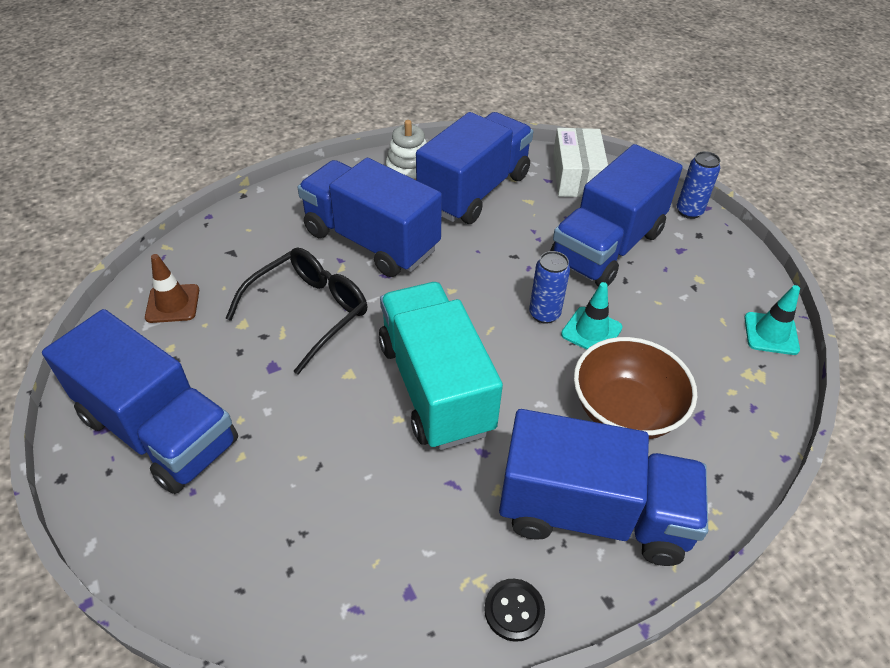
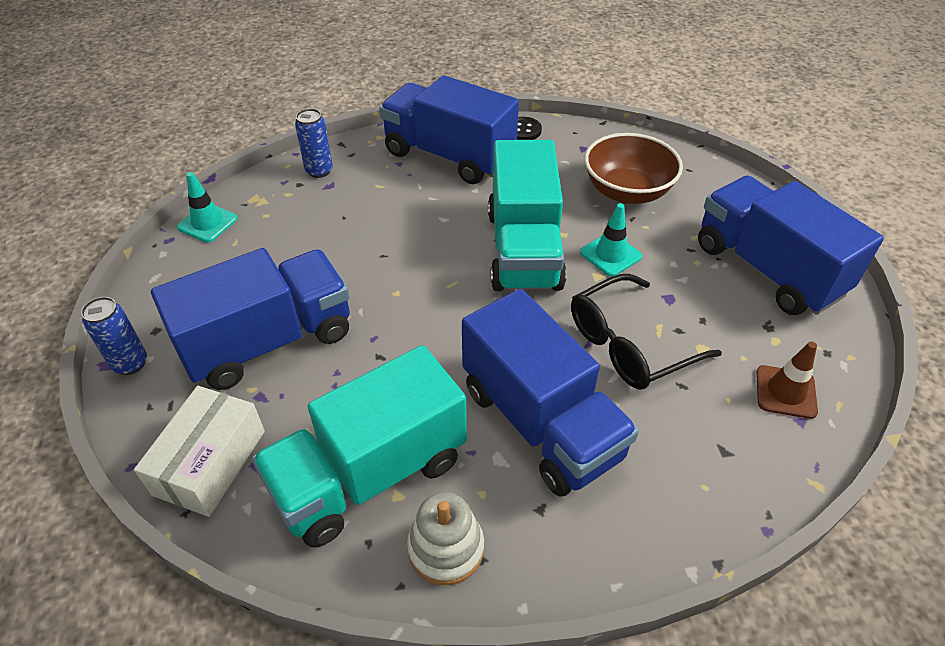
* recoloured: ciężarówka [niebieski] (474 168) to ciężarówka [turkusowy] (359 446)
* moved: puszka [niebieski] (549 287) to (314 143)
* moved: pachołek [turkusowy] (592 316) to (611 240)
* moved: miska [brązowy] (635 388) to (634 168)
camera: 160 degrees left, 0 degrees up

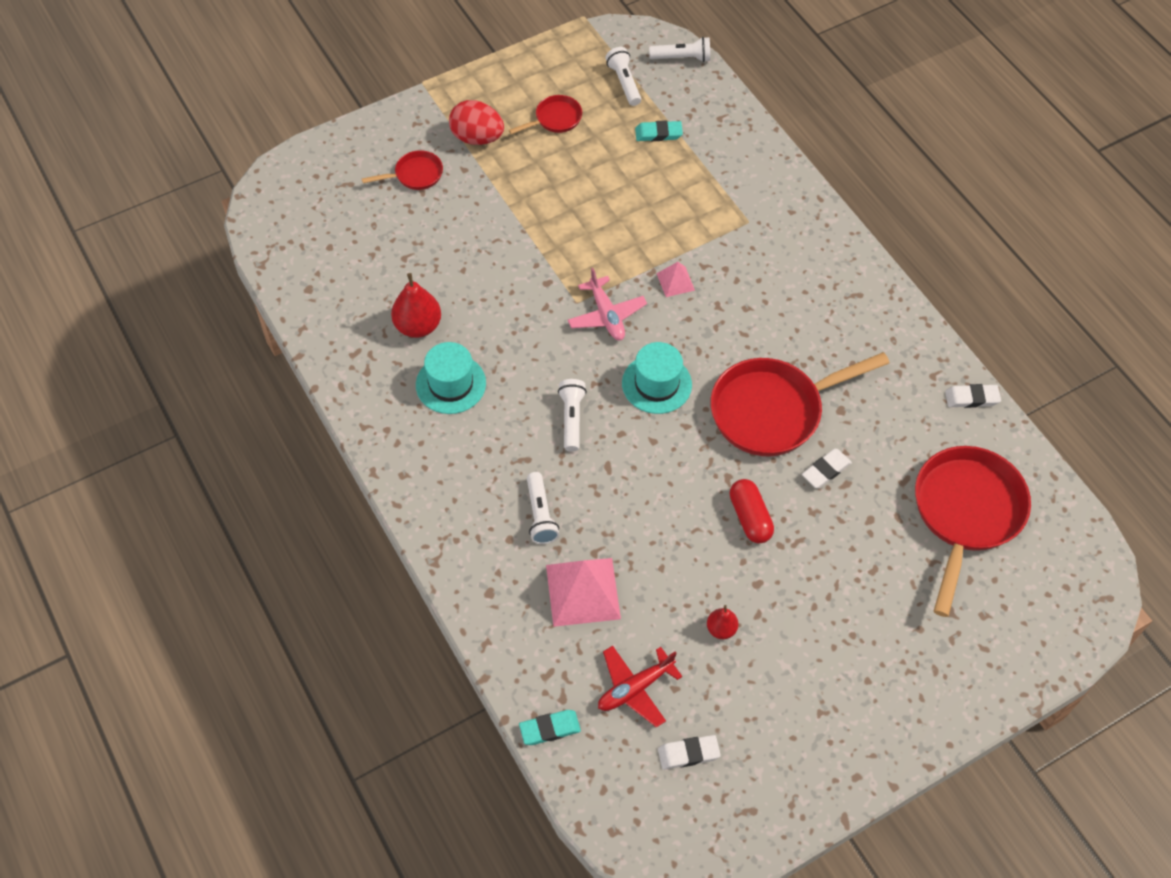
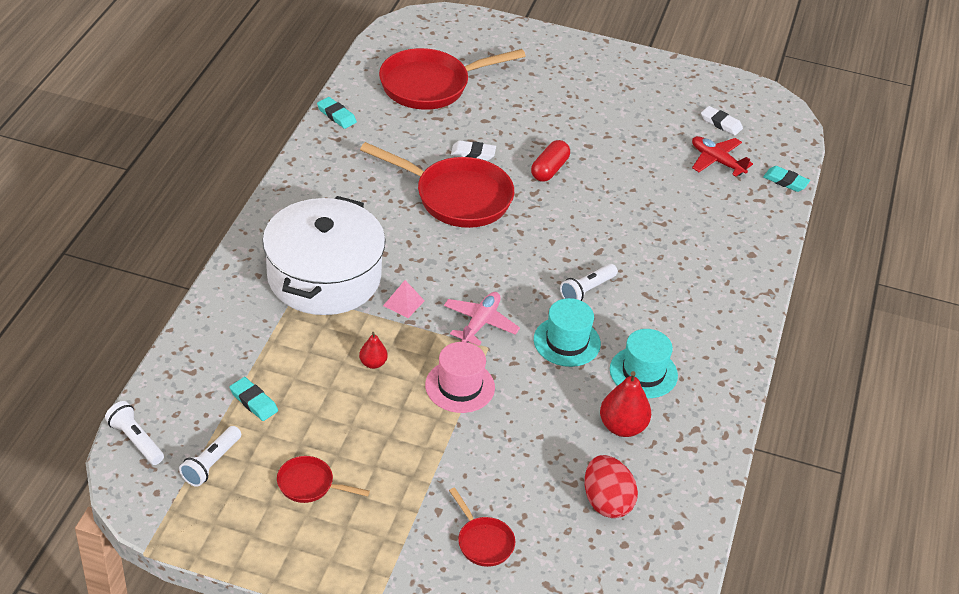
* moved: jajko [czerwony] (476 122) to (611 486)
* turned: patelnia [czerwony] (402 170) = (482 527) 150 degrees counterclockwise
* moved: kapelusz [turkusowy] (657 378) to (567 332)
* recoloured: gumka do mazania [biały] (973 396) to gumka do mazania [turkusowy] (337 113)
* removed: latarka [biały] (543 508)
* removed: piramida [różowy] (583 592)
* moved: gruszka [czerwony] (722 622) to (373 350)
* turned: samolot [czerwony] (640 687) = (722 156) 150 degrees counterclockwise
* added: garnek [biały] (324 255)
* added: kapelusz [różowy] (460 377)
camera: 135 degrees left, 15 degrees down

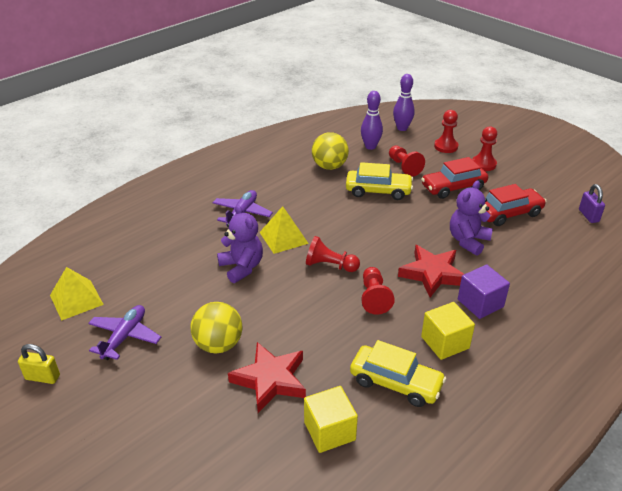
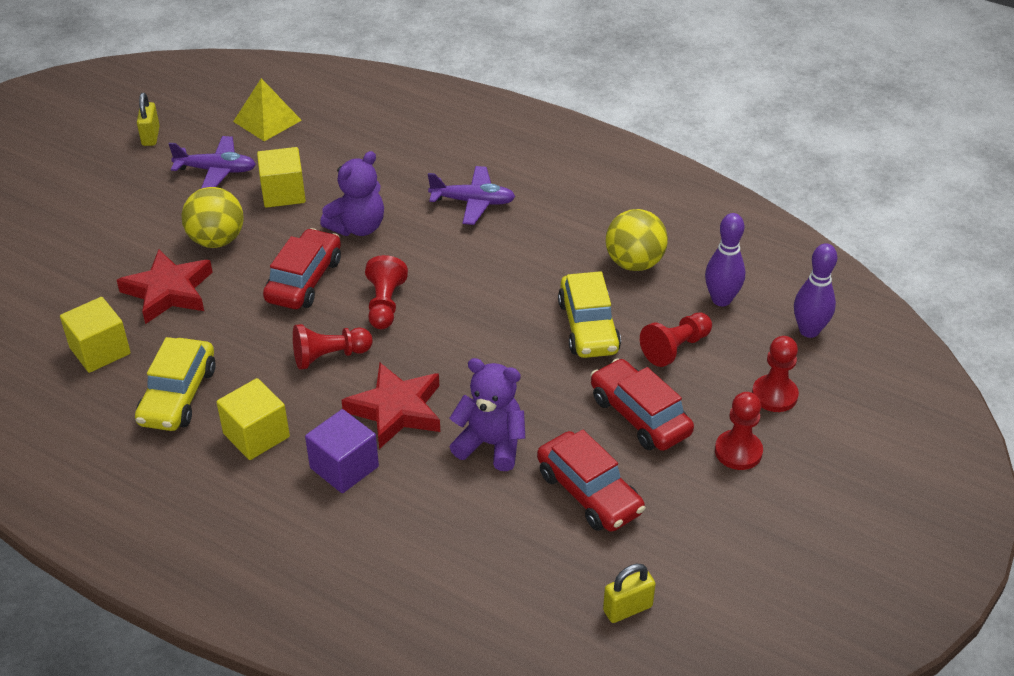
* recoloured: kłódka [fioletowy] (592 203) to kłódka [żółty] (629 593)
* removed: piramida [żółty] (284 230)
* added: sześcian [żółty] (281 177)
* added: samochód [czerwony] (302 268)
camera: 75 degrees right, 5 degrees up

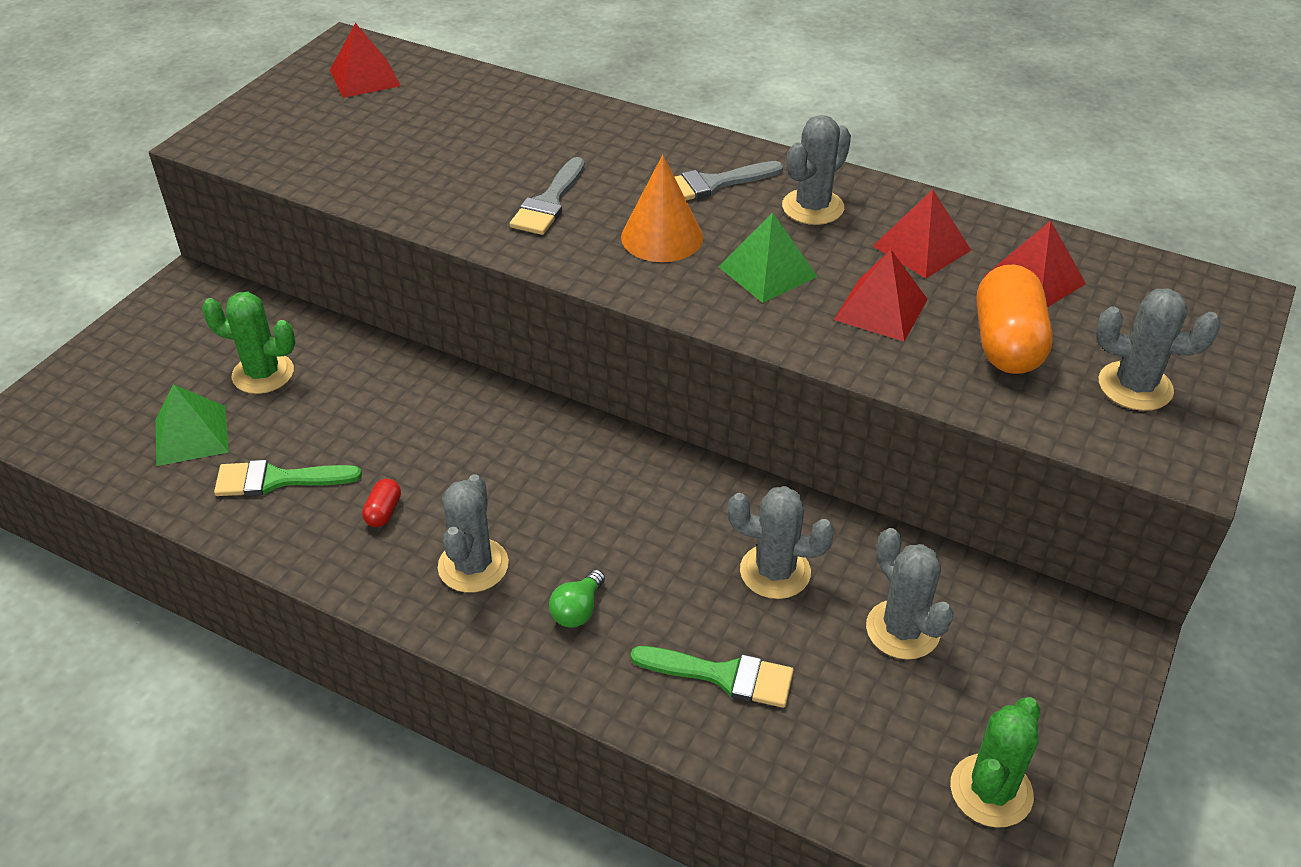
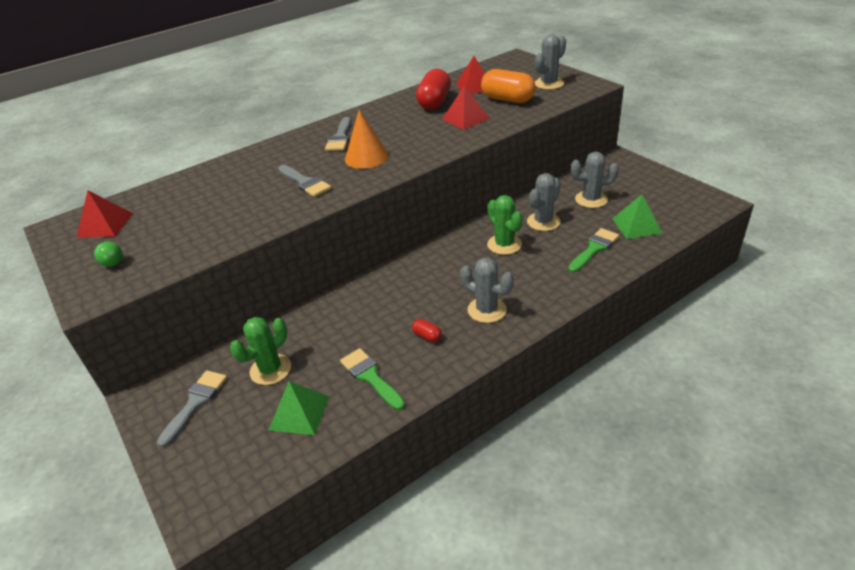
* removed: kaktus [szary] (816 170)
* replaced: piramida [czerwony] (922 233) to kapsułka [czerwony] (433 89)
* moved: piramida [zielony] (768 257) to (637 217)
* turned: pędzel [zielony] (288 478) = (372 379) 120 degrees clockwise
* moved: żarówka [zielony] (577 598) to (108 254)
* moved: kaktus [zielony] (995 762) to (505 225)
* added: pędzel [szary] (192 409)
camera: 60 degrees left, 5 degrees down

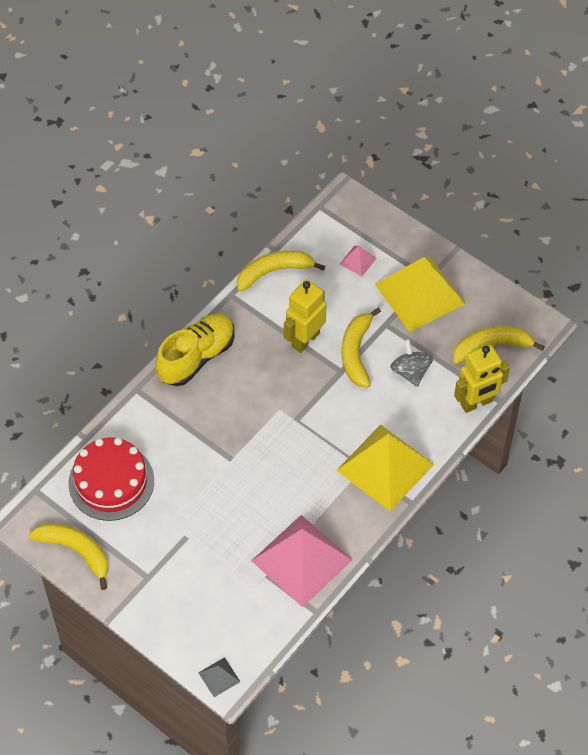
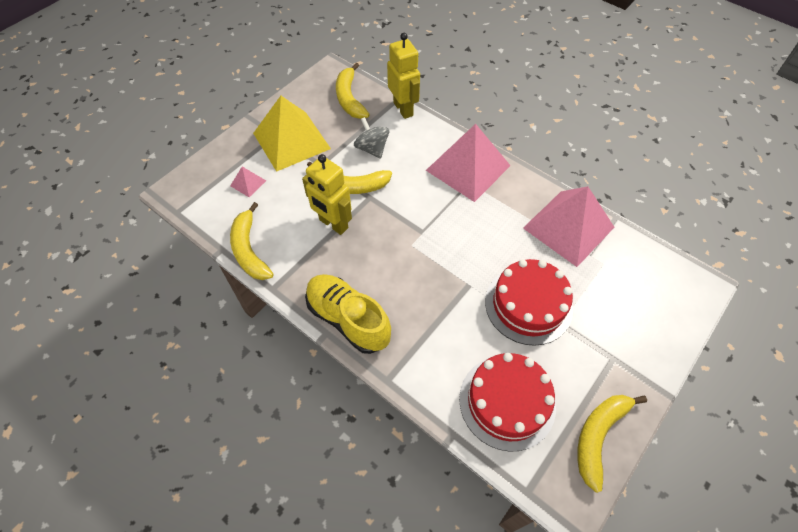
* turned: bączek [szary] (411 363) = (371 138) 75 degrees clockwise
* recoloured: piramida [żółty] (385 467) to piramida [różowy] (468 163)
* removed: piramida [szary] (219 677)
* added: tort [czerwony] (529 302)
camera: 90 degrees left, 0 degrees up

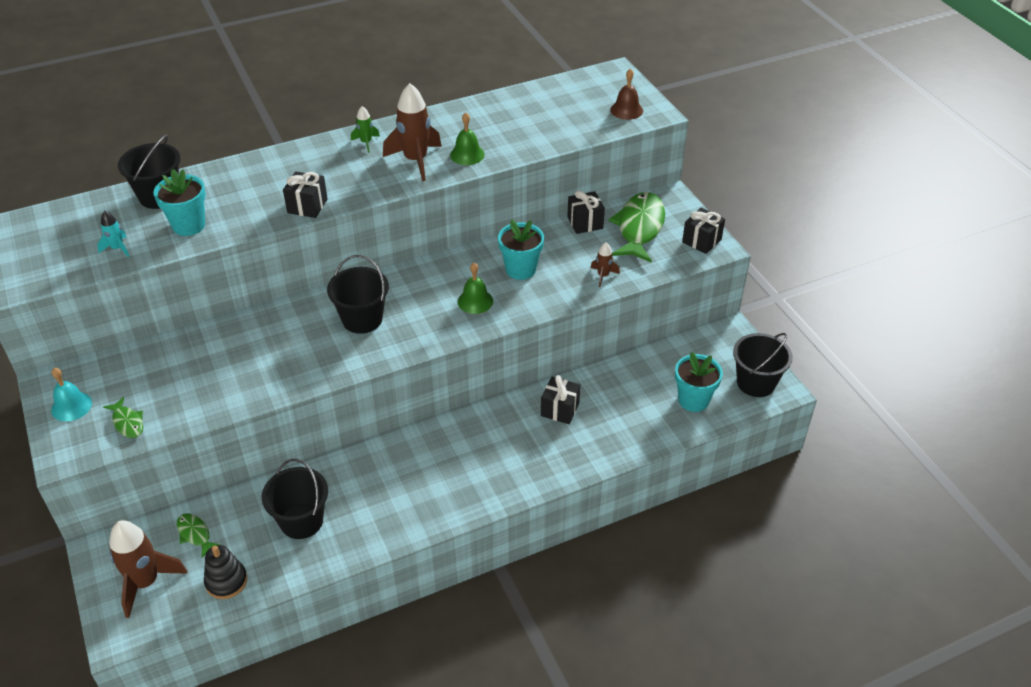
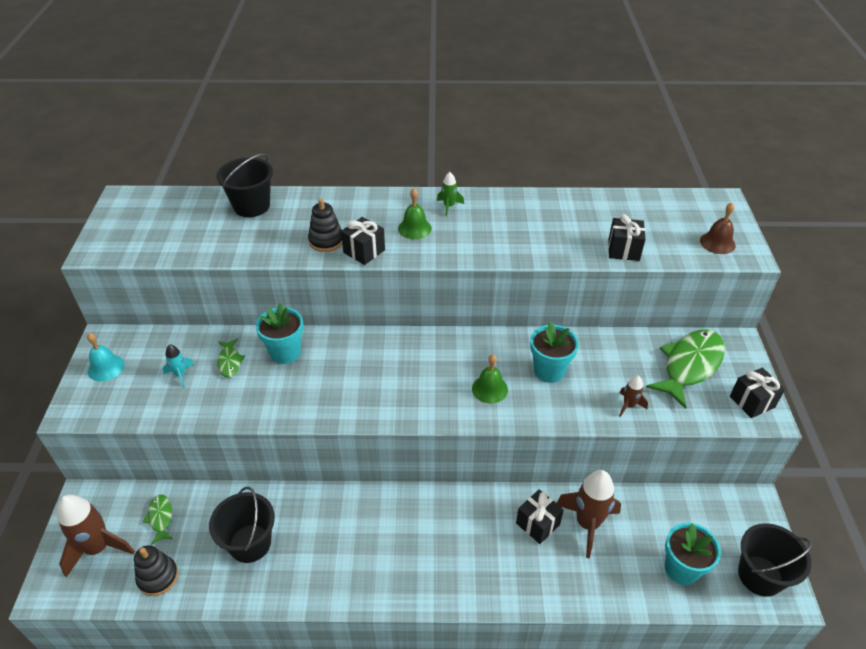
* moved: rakieta [brązowy] (412 132) to (589 514)
* moved: dzwonek [zielony] (467 139) to (415 213)
* moved: doniczka [turkusowy] (179 202) to (279 333)
* moved: prezent [czarny] (586 212) to (627 237)
* moved: rakieta [turkusowy] (113 234) to (179 366)
* removed: wiadro [czarny] (358 294)
* moved: ryba [zielony] (123 417) to (231 357)
* added: zabawka nakładanka [czarny] (325 225)
camera: 25 degrees right, 0 degrees up

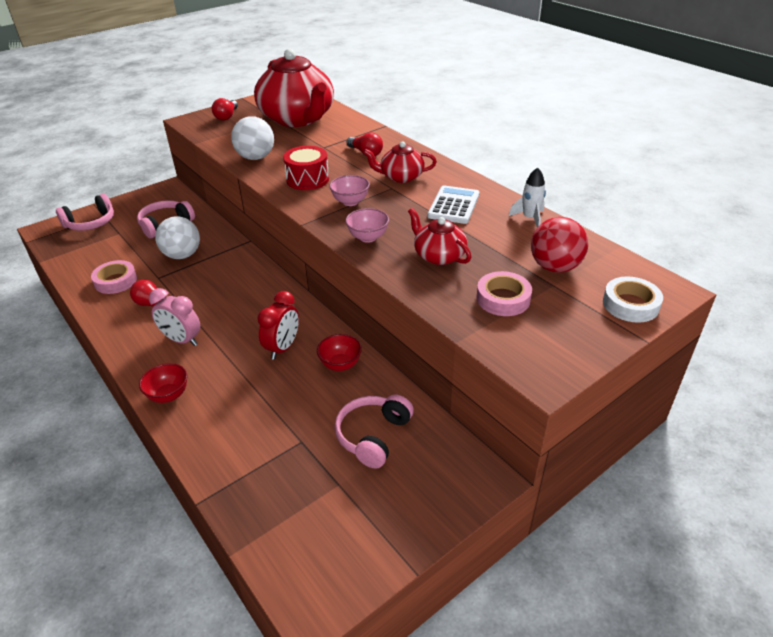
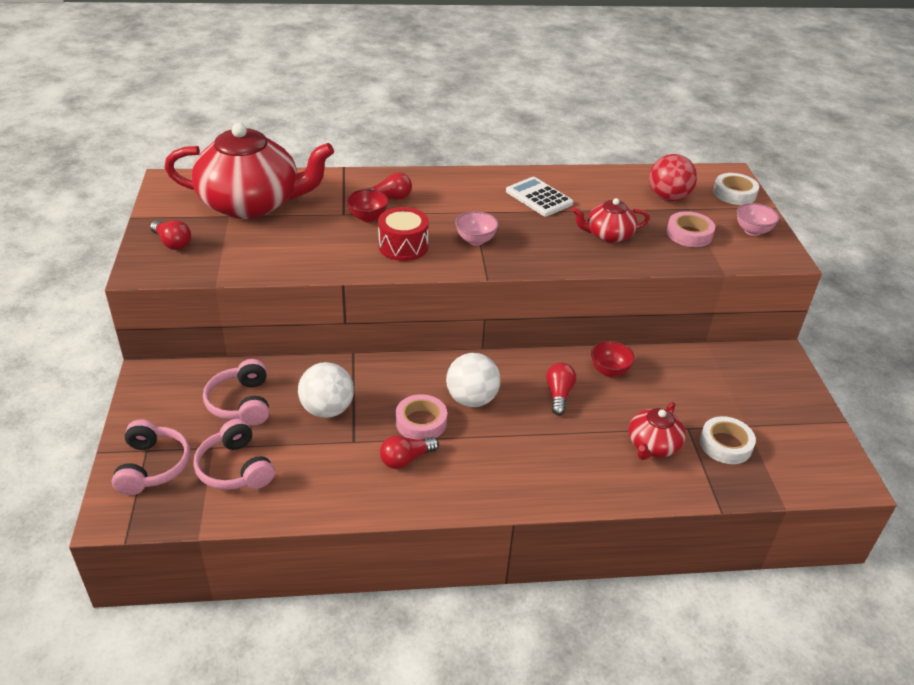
* moved: piłka [biały] (252 138) to (473 380)
* moved: imbryk [czerwony] (400 162) to (657 431)
* removed: rakieta [biały] (527 197)
* moved: miska [różowy] (367 225) to (758 219)
* moved: taśma klejąca [różowy] (114 277) to (421 416)
* removed: budzik [różowy] (174 317)
* replaced: budzik [czerwony] (278 325) to żarówka [czerwony] (561 389)
* moved: miska [czerwony] (163 383) to (367 205)
* moved: słuchawki [różowy] (374 432) to (234 454)
* added: taśma klejąca [biały] (728 440)
camera: 60 degrees left, 0 degrees up

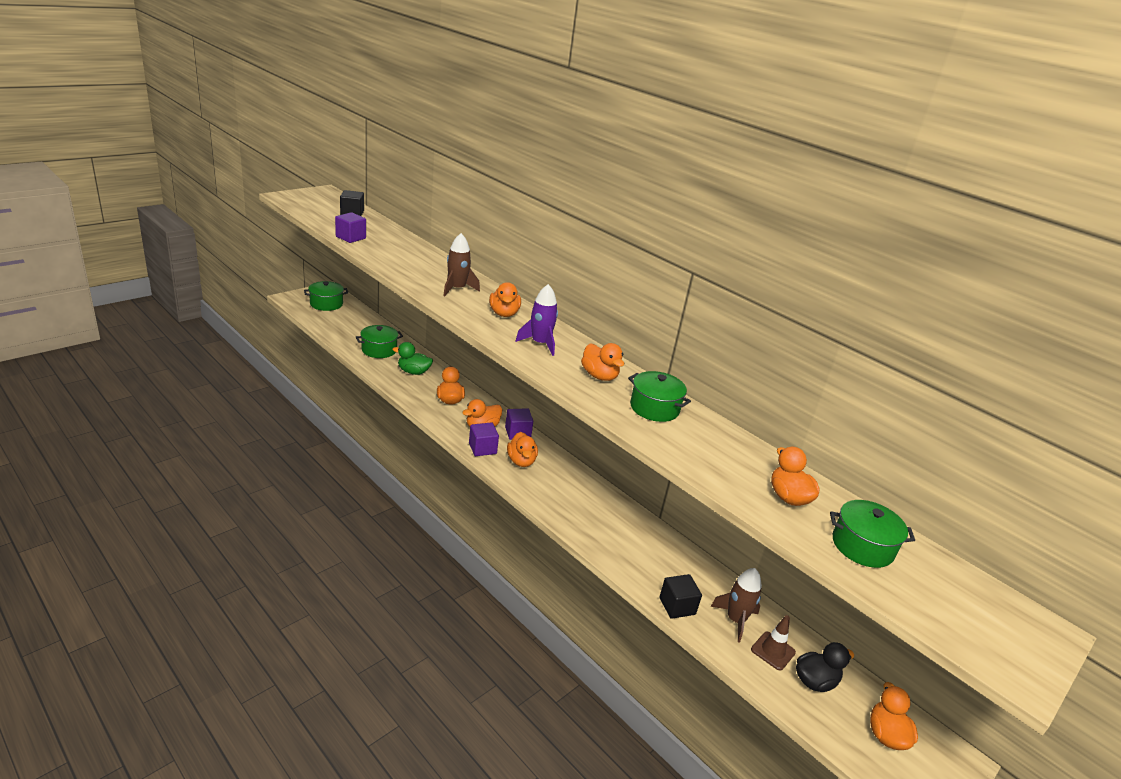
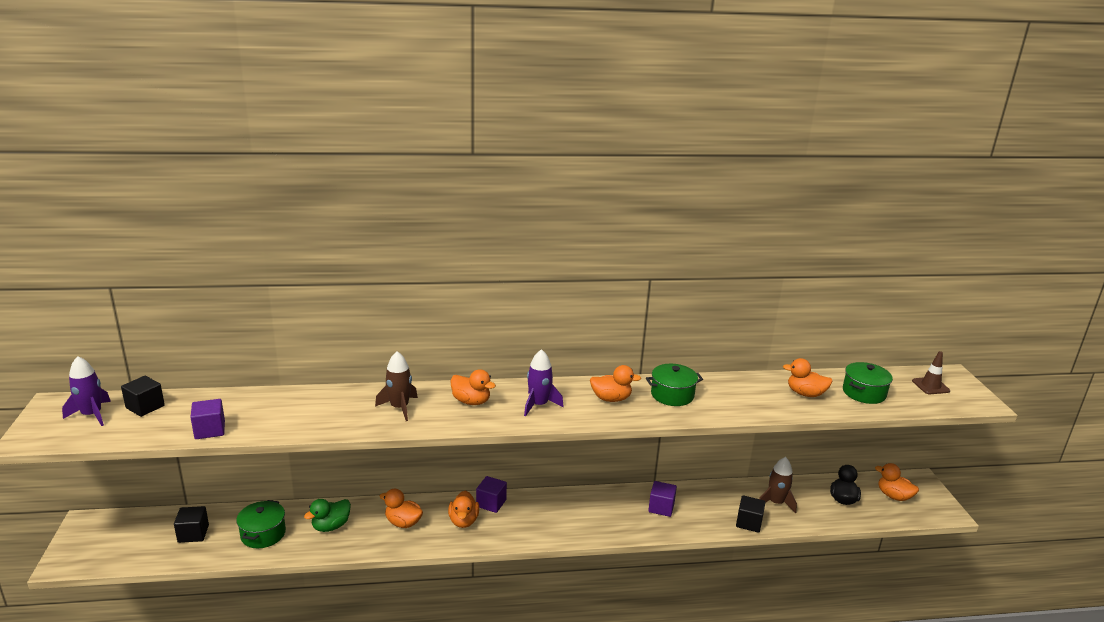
* removed: garnek [zielony] (326 296)
* moved: sześcian [fioletowy] (484 439) to (662 499)
* removed: kaczka [pomarańczowy] (522 449)
* moved: pachołek [brązowy] (773 642) to (931 372)
* added: rakieta [fioletowy] (86 391)
* added: sześcian [czarny] (191 524)
camera: 50 degrees left, 5 degrees down

